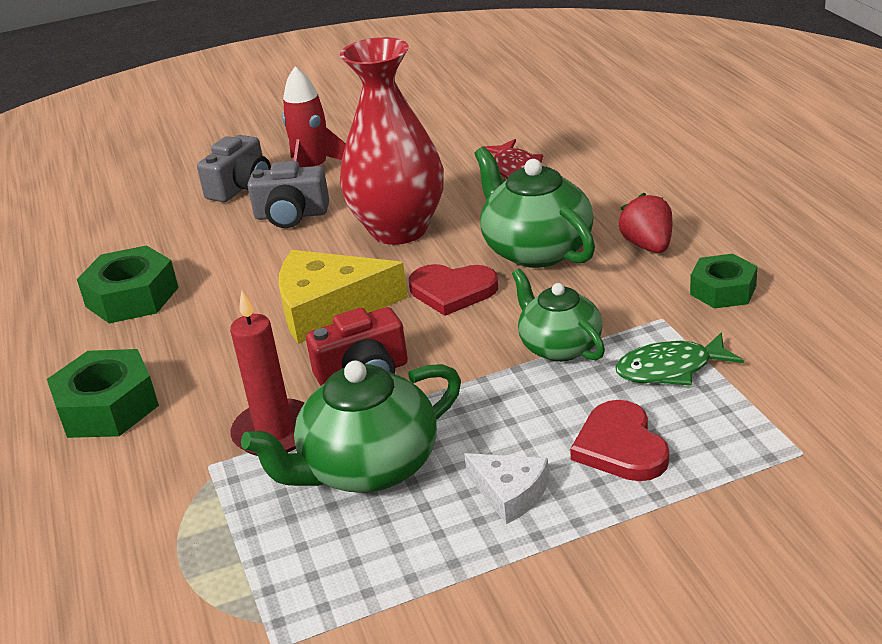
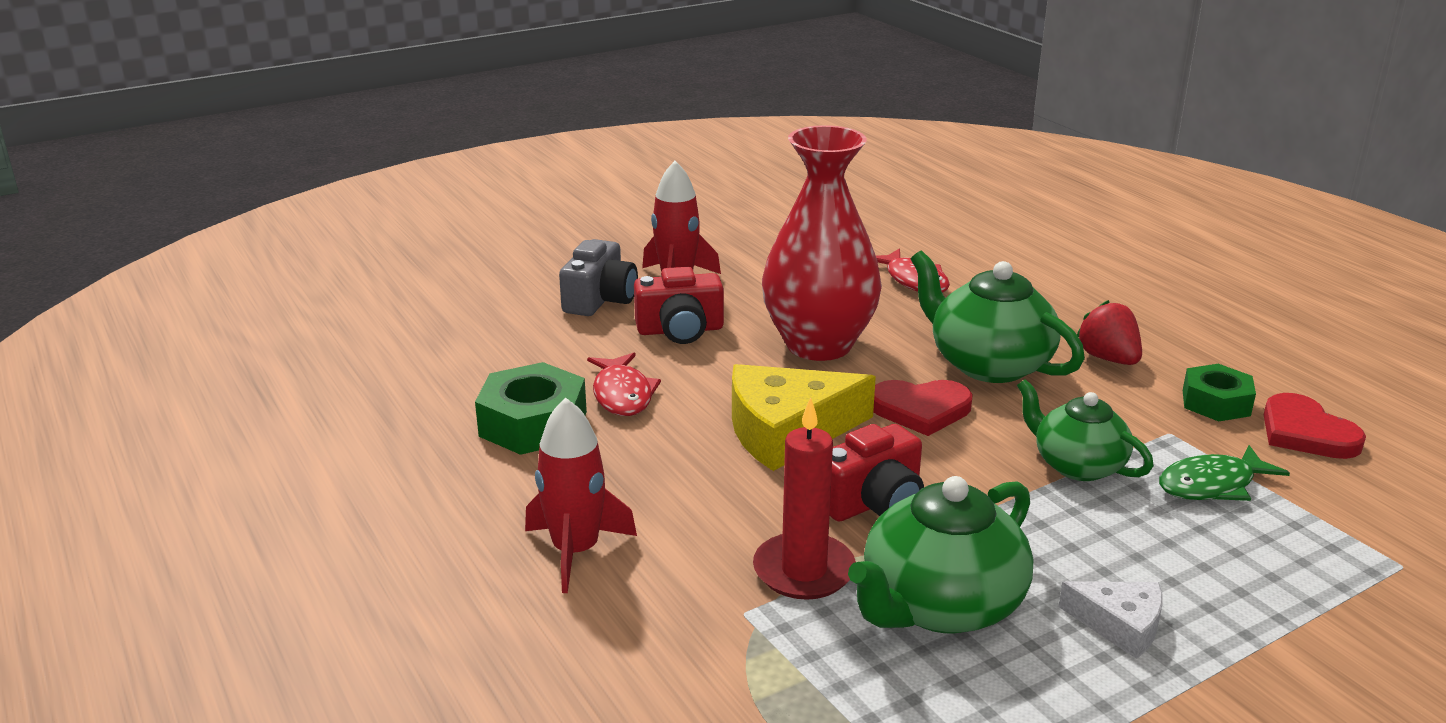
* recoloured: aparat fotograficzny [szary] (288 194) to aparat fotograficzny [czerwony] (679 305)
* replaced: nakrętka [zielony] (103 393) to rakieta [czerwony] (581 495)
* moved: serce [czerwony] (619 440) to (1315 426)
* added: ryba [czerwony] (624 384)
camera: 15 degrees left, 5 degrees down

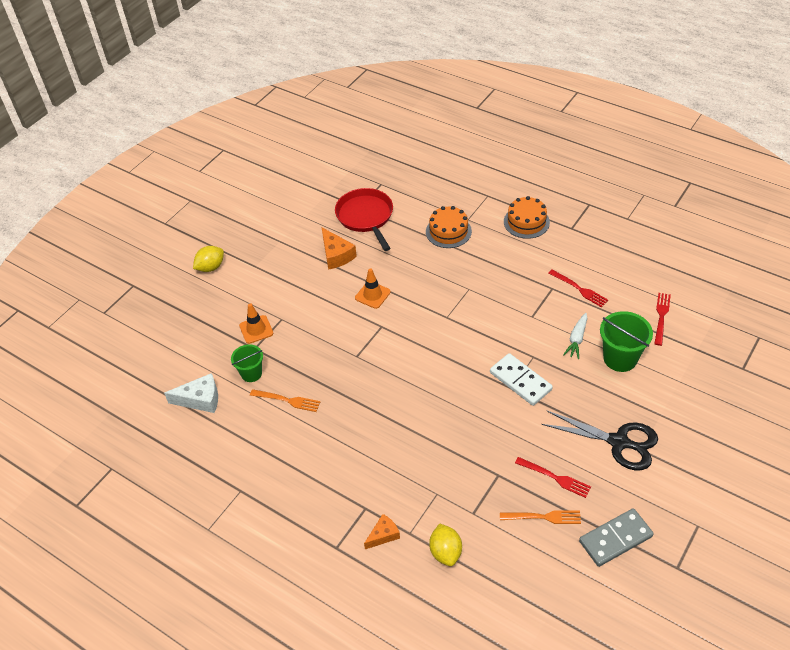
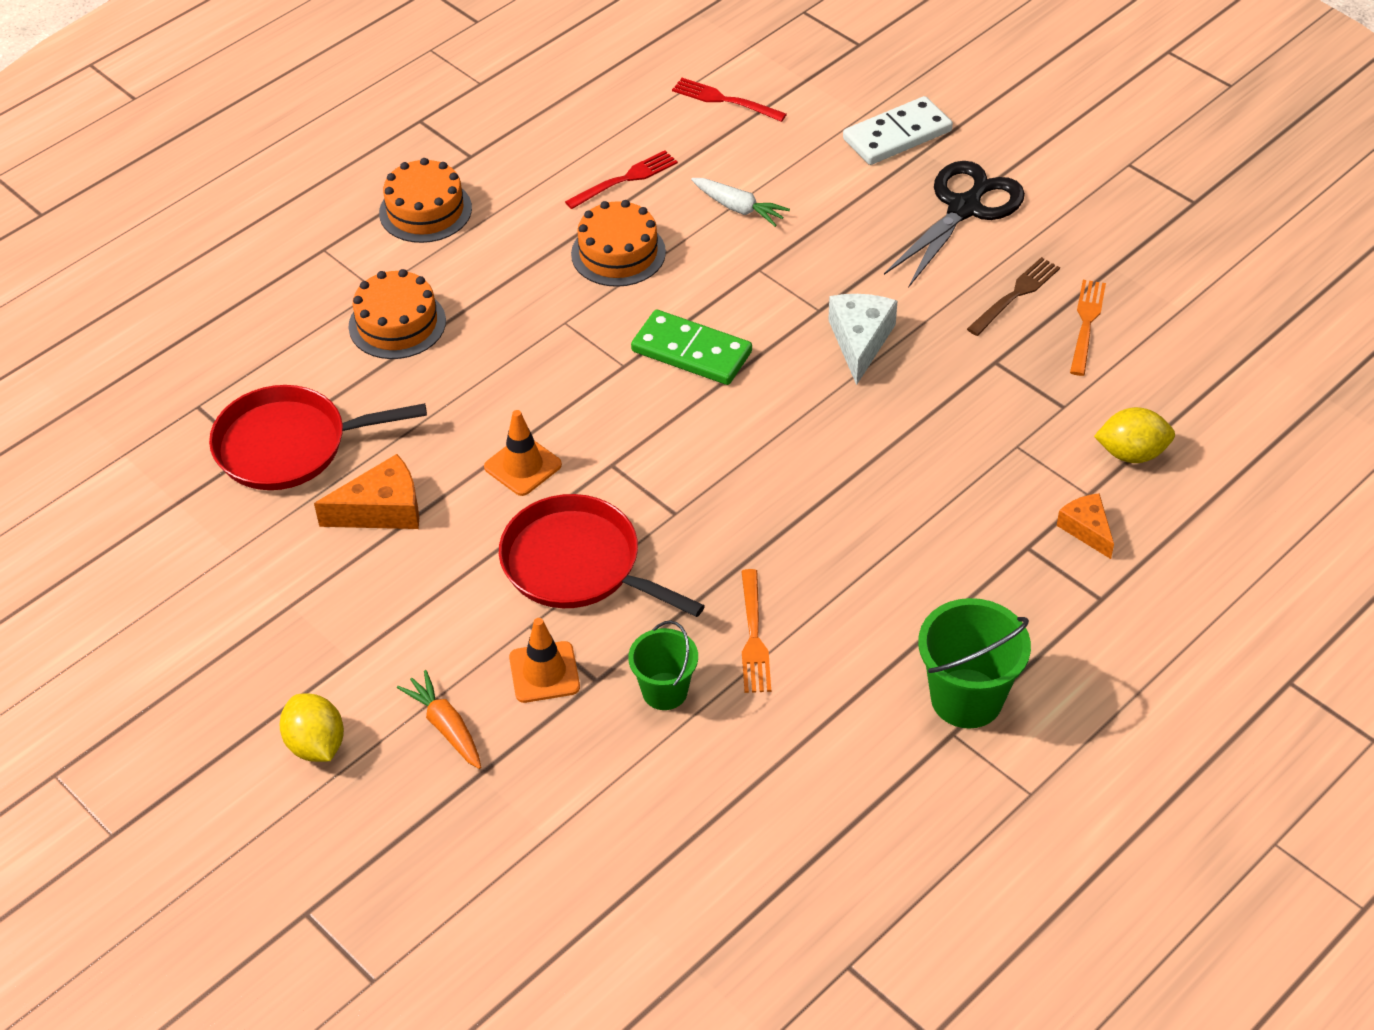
* moved: wiadro [zielony] (626 341) to (974 663)
* moved: kostka domina [biały] (521 379) to (898 130)
* moved: ser [biały] (191 393) to (862 339)
* turned: widelec [pomarańczowy] (285 400) = (756 631) 150 degrees clockwise
* recoloured: widelec [czerwony] (553 477) to widelec [brązowy] (1013 296)
* removed: kostka domina [szary] (616 537)
* added: tort [pomarańczowy] (618 243)
* added: kostka domina [zielony] (691 347)
* added: patelnia [czerwony] (602 555)
* added: marchewka [pomarańczowy] (439 719)
camera: 80 degrees left, 0 degrees up

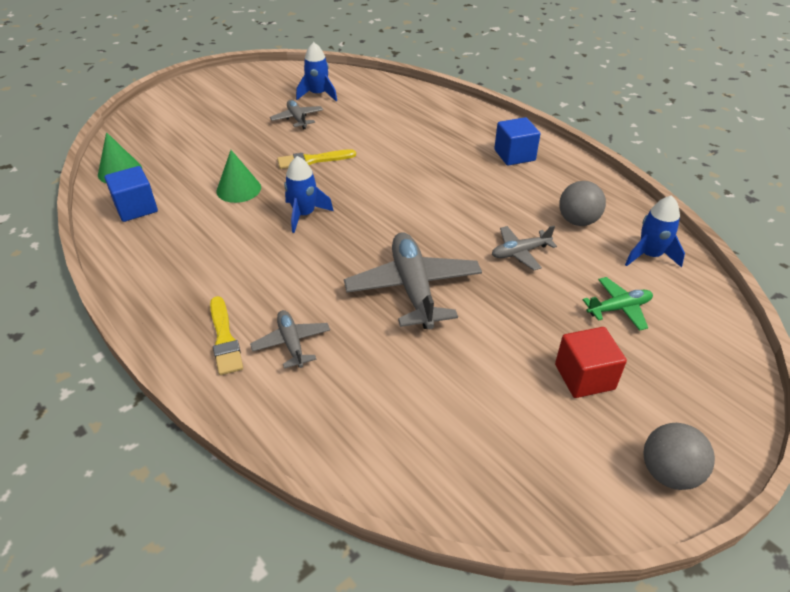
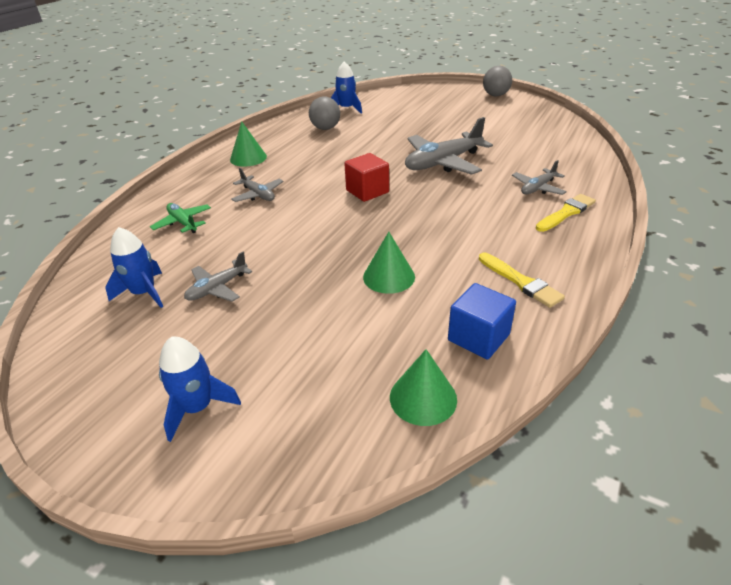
* replaced: sześcian [niebieski] (517 141) to stożek [zielony] (248 144)
* moved: pędzel [żółty] (316 159) to (522 280)
* moved: rakieta [niebieski] (309 194) to (200 389)
* moved: samolot [szary] (524 248) to (257 185)
* moved: samolot [zielony] (617 304) to (180 218)
* moved: sześcian [czerwony] (591 362) to (366 177)
camera: 110 degrees left, 5 degrees down

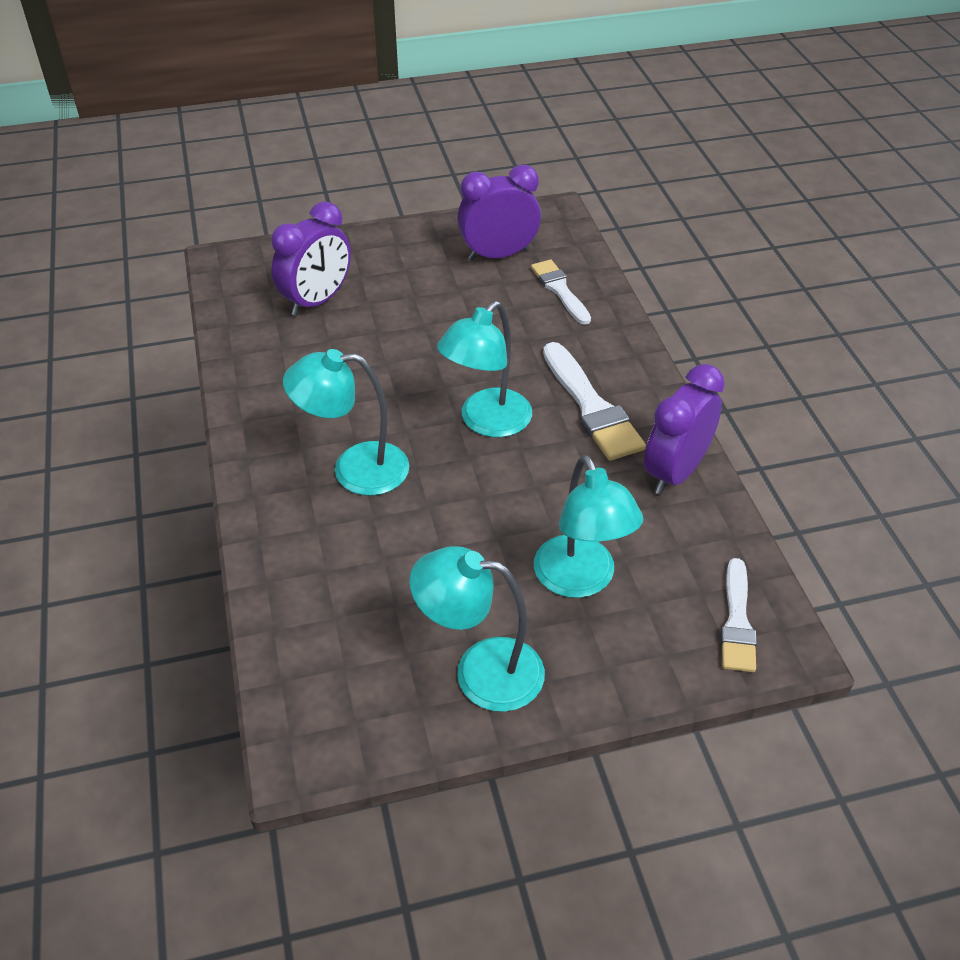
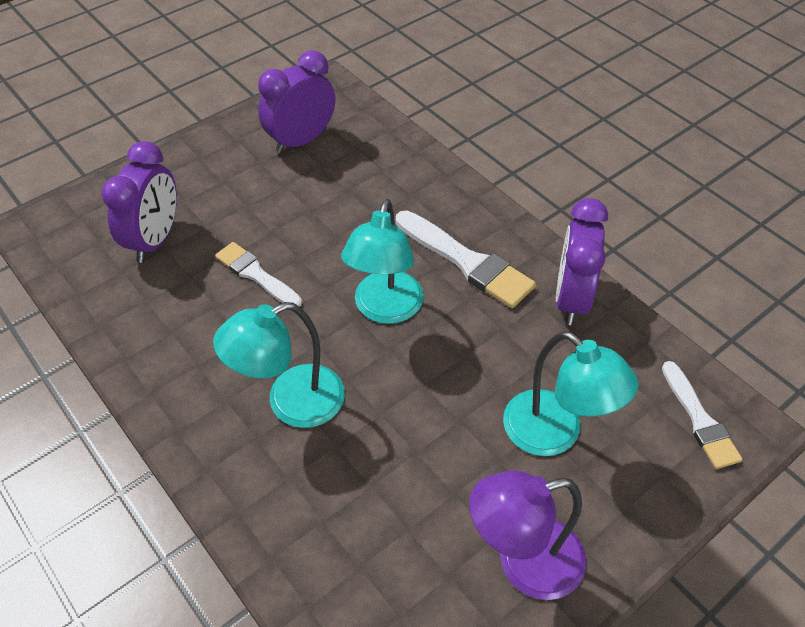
* moved: pędzel [biały] (561 292) to (258 274)
* recoloured: lampka [turkusowy] (477 629) to lampka [fioletowy] (527 535)
camera: 25 degrees left, 5 degrees up

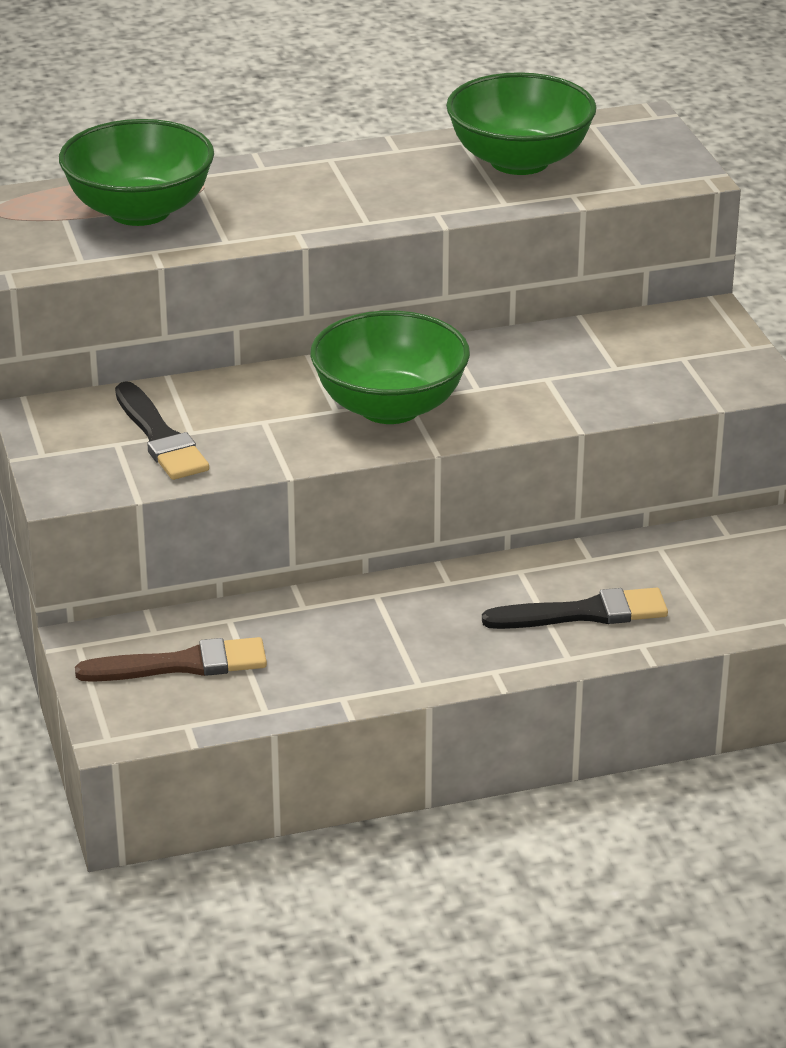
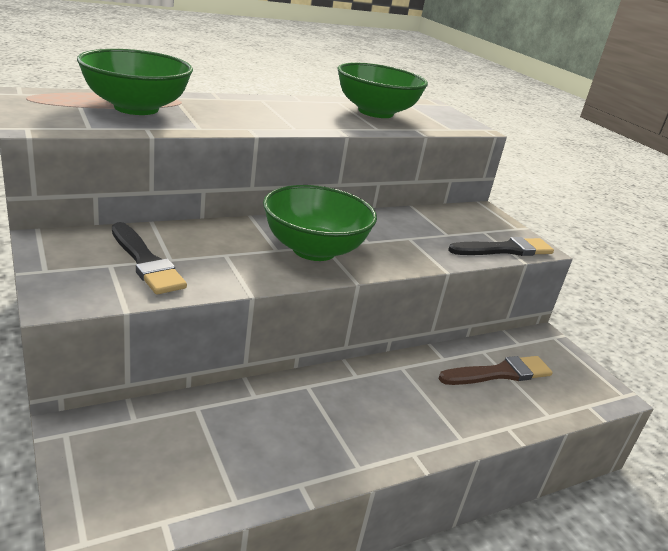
* moved: pędzel [czarny] (575 608) to (501 246)
* moved: pędzel [brązowy] (171 659) to (495 370)
camera: 15 degrees left, 5 degrees down

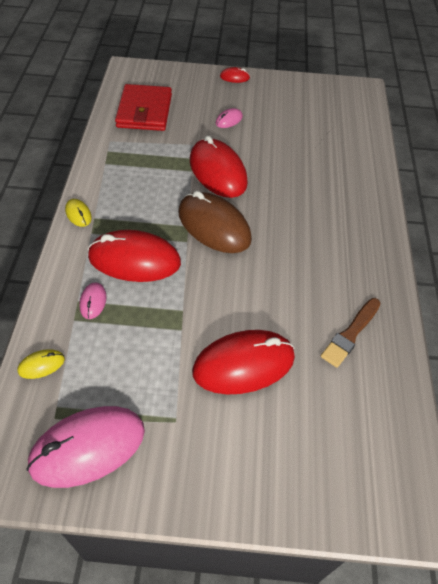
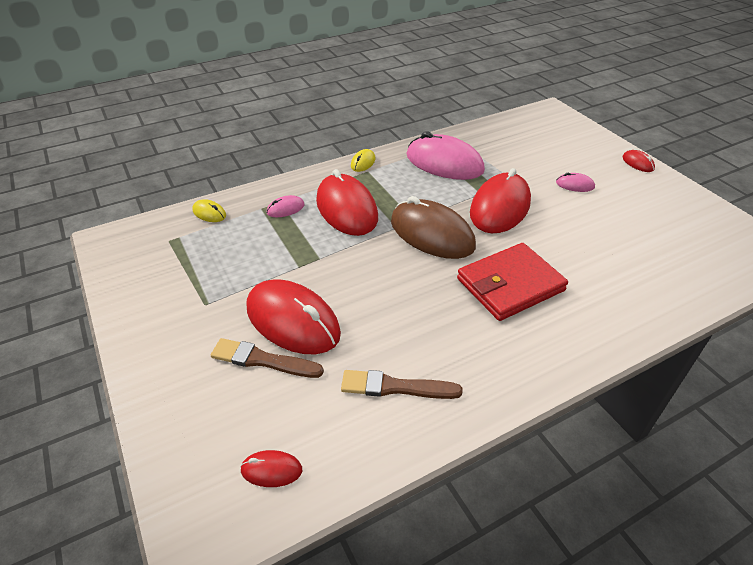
* moved: portfel [czerwony] (143 107) to (512 282)
* turned: myszka [brązowy] (215 222) = (433 227) 60 degrees counterclockwise
* moved: myszka [różowy] (85 447) to (446 156)
* added: pędzel [brązowy] (267 358)
* added: myszka [czerwony] (271 468)
camera: 60 degrees right, 10 degrees down

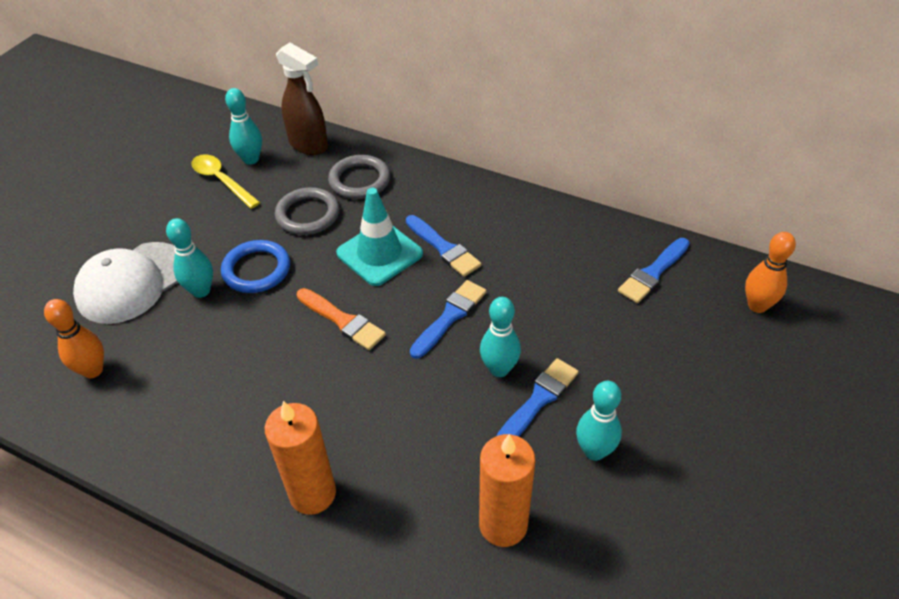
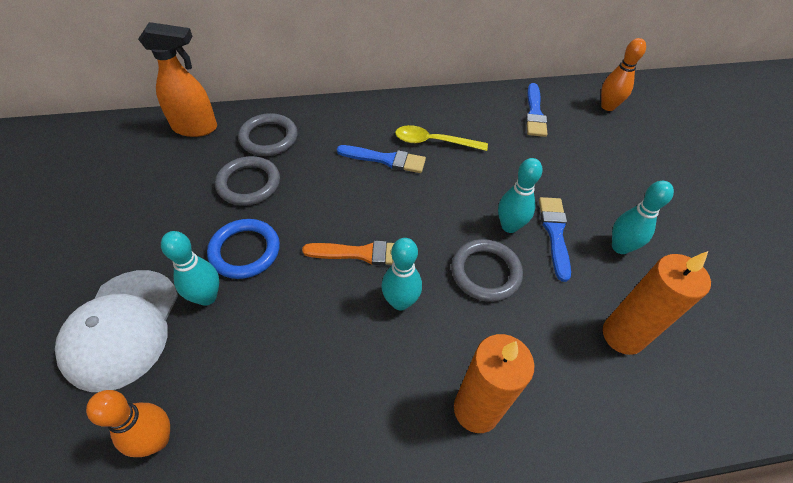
* recoloured: spryskiwacz [brązowy] (302 99) to spryskiwacz [pomarańczowy] (177 79)
* moved: kręgiel [turkusowy] (243 126) to (402 274)
* moved: łyżka [żółty] (225 181) to (441 138)
* removed: pachołek [turkusowy] (379 237)
* removed: pędzel [niebieski] (448 319)
* added: pierścień [szary] (487 270)
camera: 40 degrees left, 5 degrees up

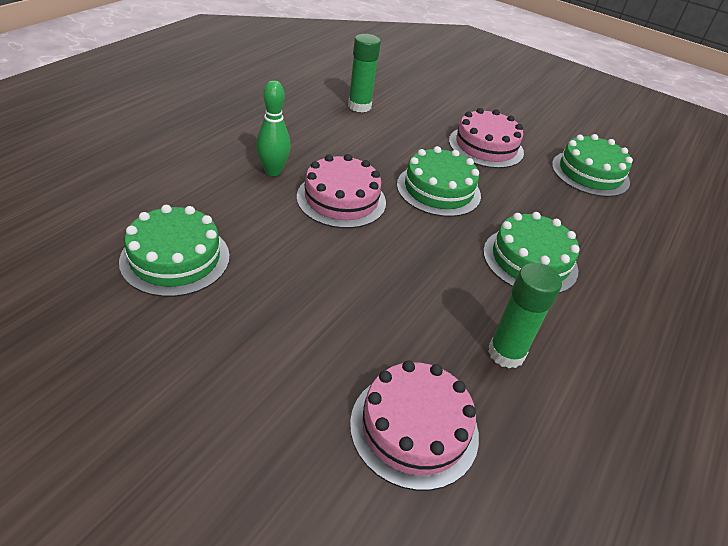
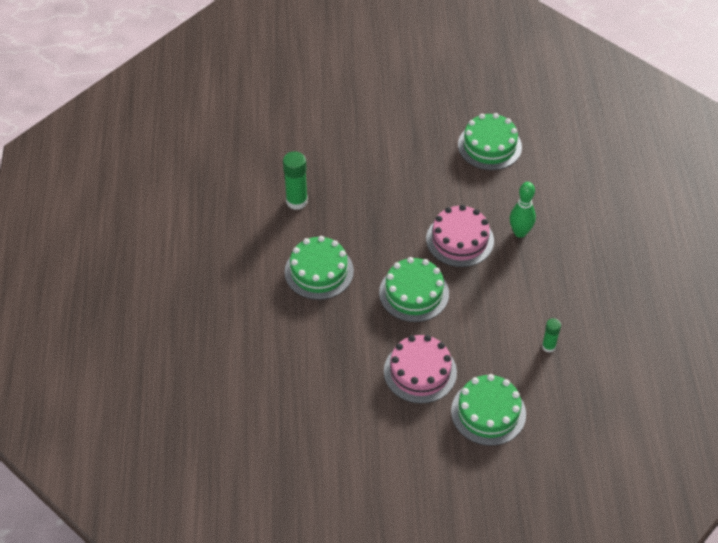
* resized: klej w sztyfcie [zielony] (364 73) = (551 335) x0.59
* moved: tort [zielony] (592 165) to (488 410)
* removed: tort [różowy] (414 425)
camera: 150 degrees right, 10 degrees up

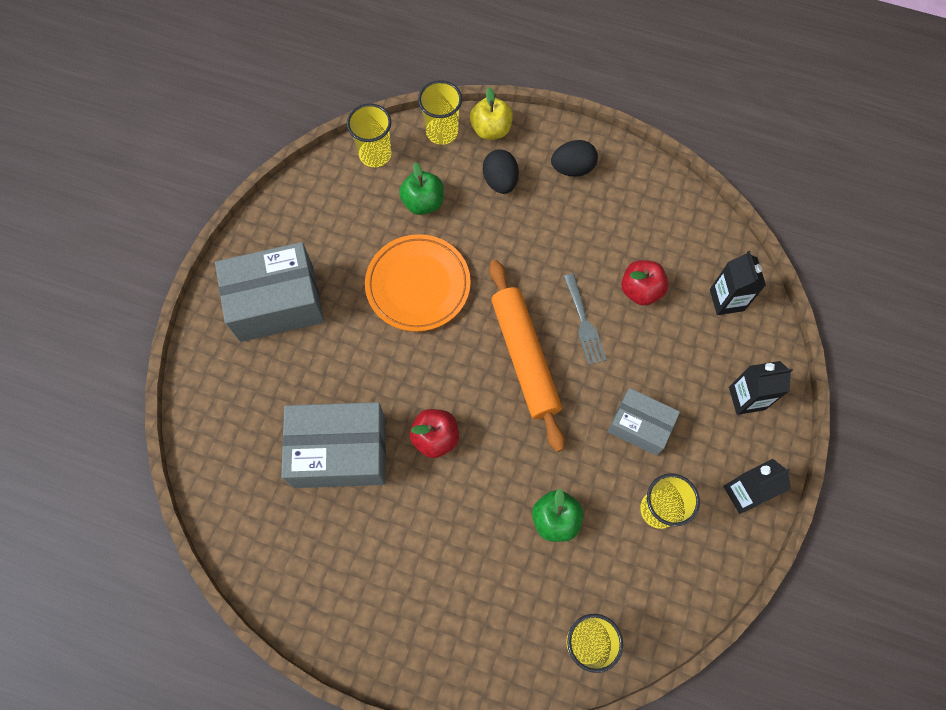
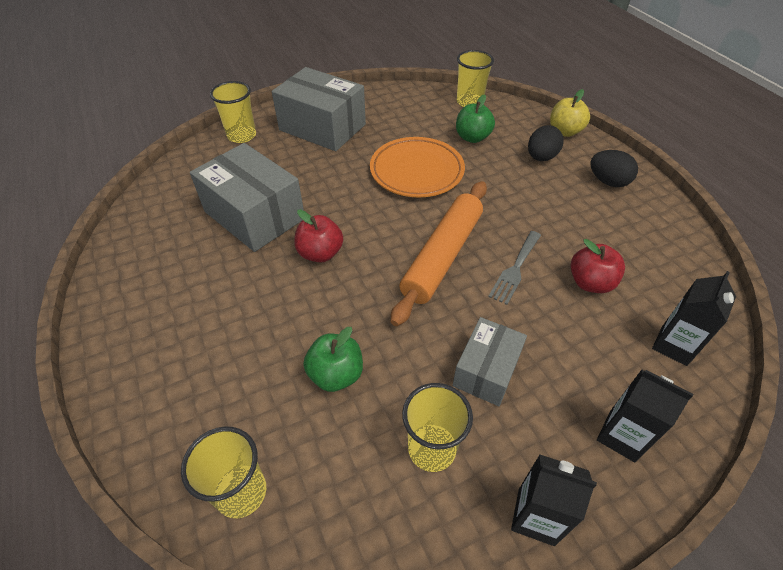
* moved: szklanka [żółty] (440 112) to (233 112)
* turned: pudełko [szary] (644 422) = (490 361) 45 degrees clockwise
camera: 45 degrees right, 20 degrees down

